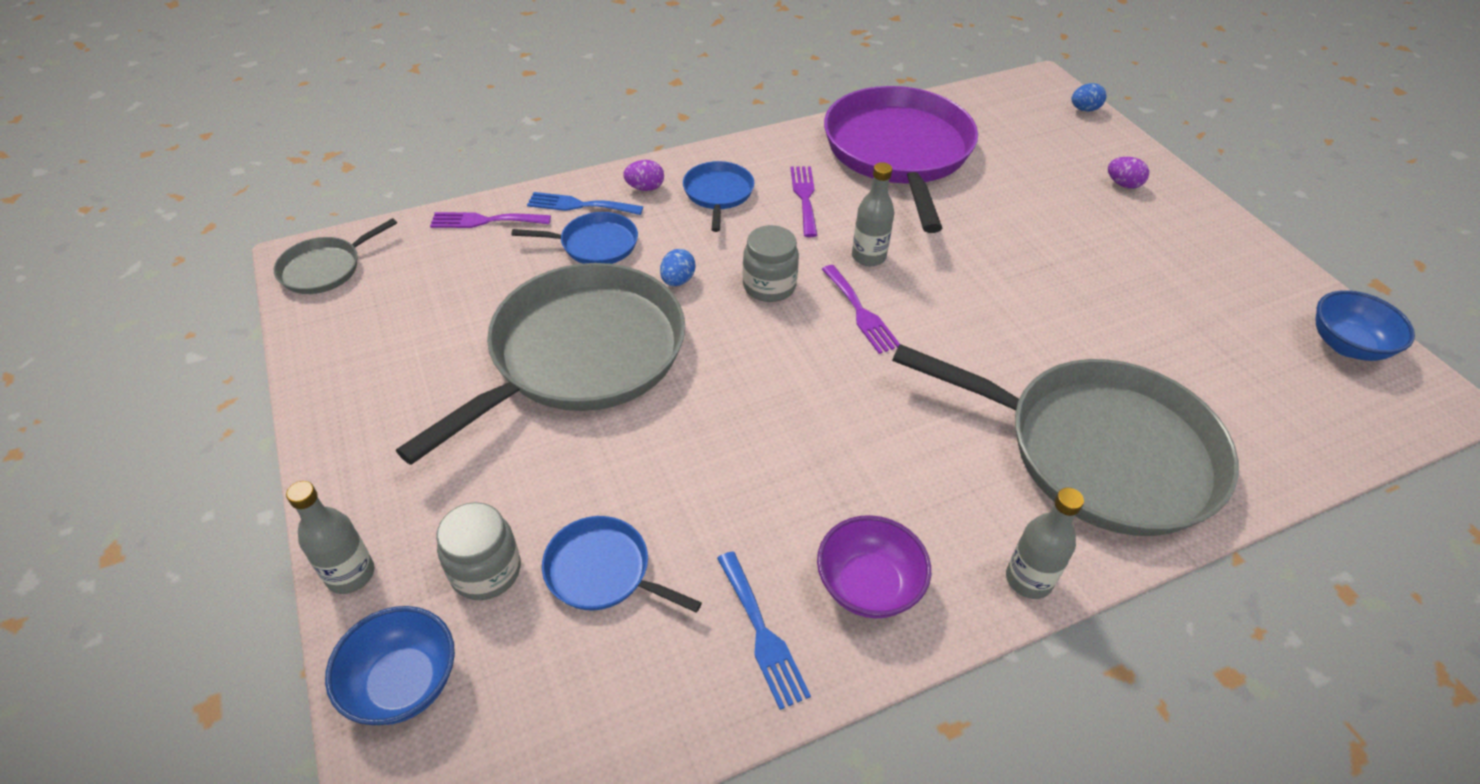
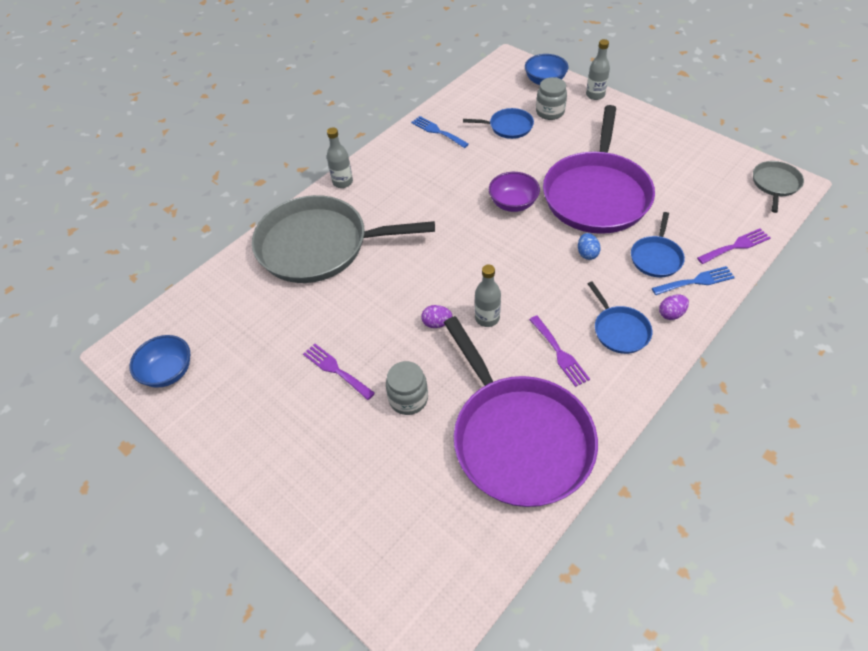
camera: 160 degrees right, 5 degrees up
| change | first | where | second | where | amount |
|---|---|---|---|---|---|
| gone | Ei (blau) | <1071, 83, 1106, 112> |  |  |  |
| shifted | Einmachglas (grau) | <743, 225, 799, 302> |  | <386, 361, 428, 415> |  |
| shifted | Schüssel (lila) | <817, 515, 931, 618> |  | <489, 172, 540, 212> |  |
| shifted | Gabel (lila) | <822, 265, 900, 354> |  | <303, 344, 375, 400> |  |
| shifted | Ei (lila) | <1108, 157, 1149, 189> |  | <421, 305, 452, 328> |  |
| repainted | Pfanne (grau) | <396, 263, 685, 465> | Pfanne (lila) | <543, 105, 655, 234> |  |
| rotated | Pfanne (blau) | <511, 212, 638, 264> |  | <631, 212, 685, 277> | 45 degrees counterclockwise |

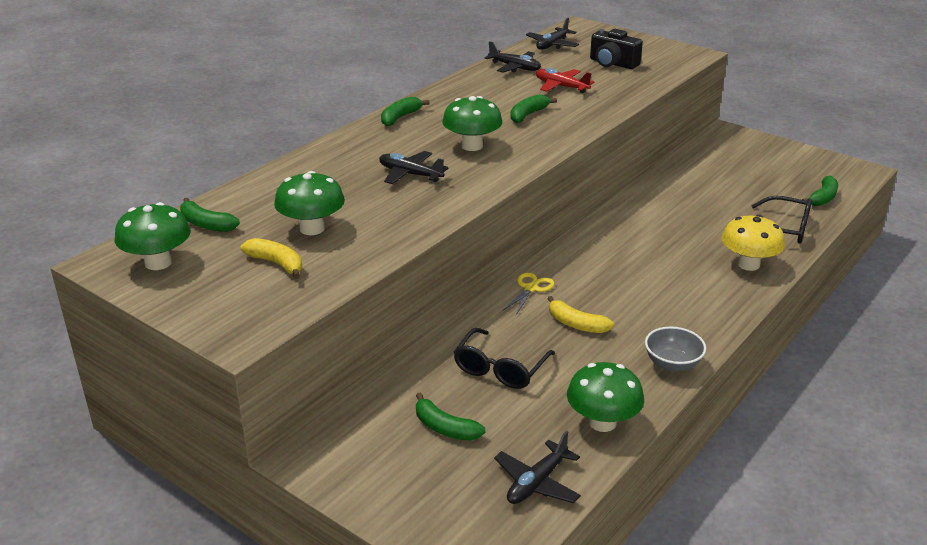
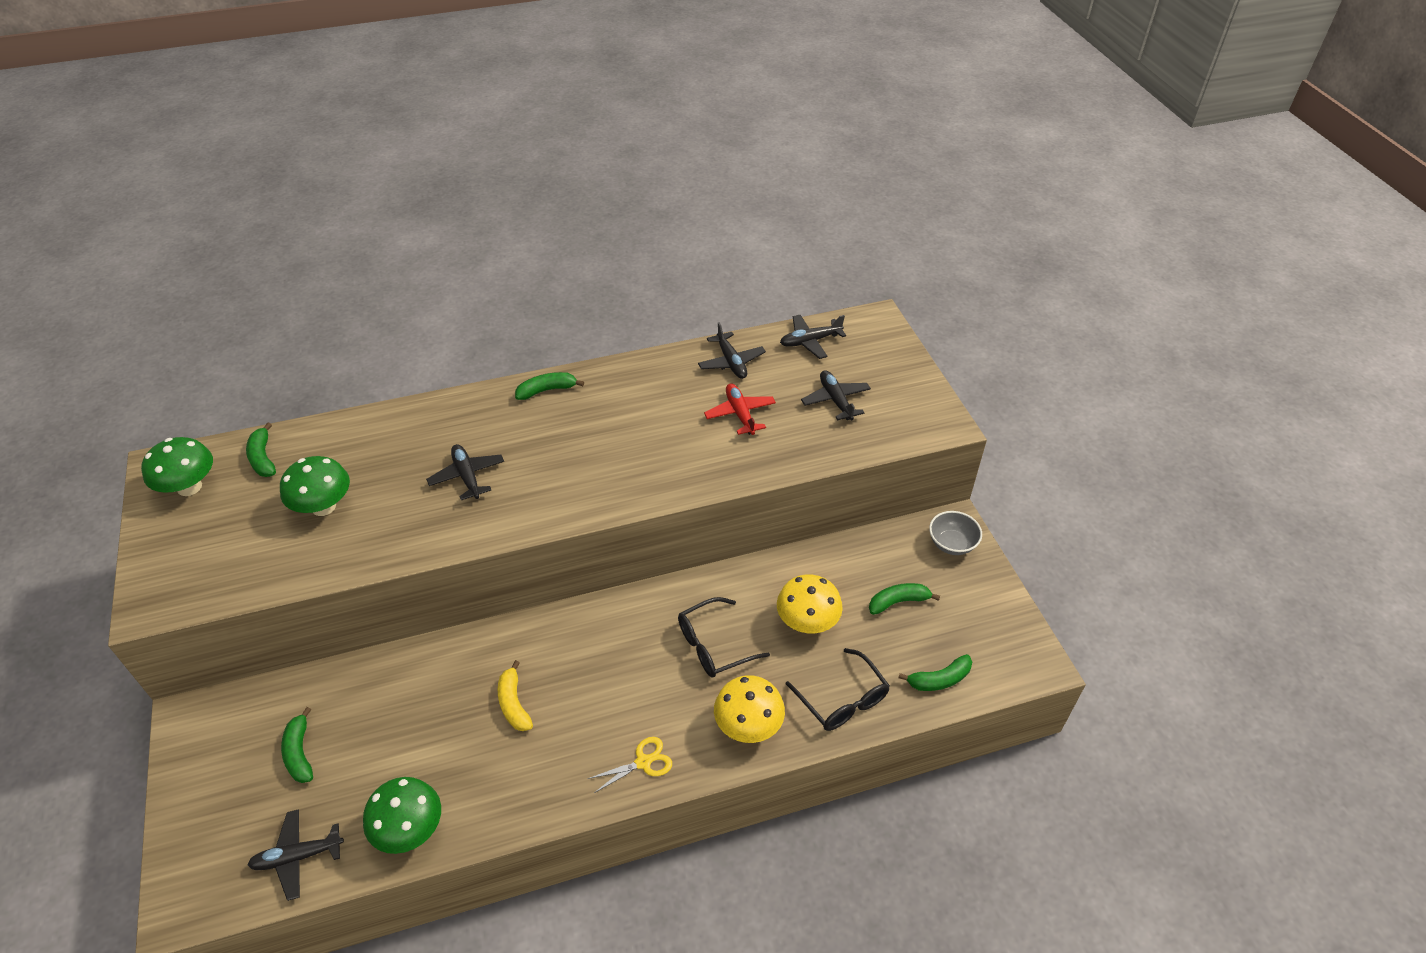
camera: 35 degrees right, 15 degrees up
| change | first | where | second | where | amount |
|---|---|---|---|---|---|
| gone | Banane (gelb) | <241, 238, 302, 279> |  |  |  |
| gone | Pilz (grün) | <442, 96, 502, 151> |  |  |  |
| new |  |  | Pilz (gelb) | <777, 574, 843, 633> |  |
| shifted | Brille (schwarz) | <454, 328, 555, 389> |  | <678, 597, 770, 677> |  |
| shifted | Schere (gelb) | <502, 273, 554, 315> |  | <587, 737, 672, 793> |  |
| shifted | Banane (grün) | <510, 94, 557, 123> |  | <869, 583, 940, 615> |  |
| shifted | Schüssel (grau) | <645, 327, 706, 372> |  | <929, 511, 982, 555> |  |
| swapped | Kamera (schwarz) | <590, 29, 643, 69> | Flugzeug (schwarz) | <801, 370, 871, 420> |  |

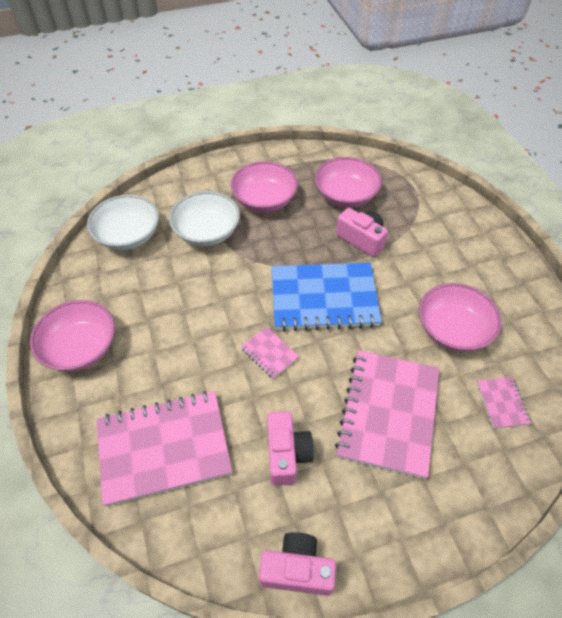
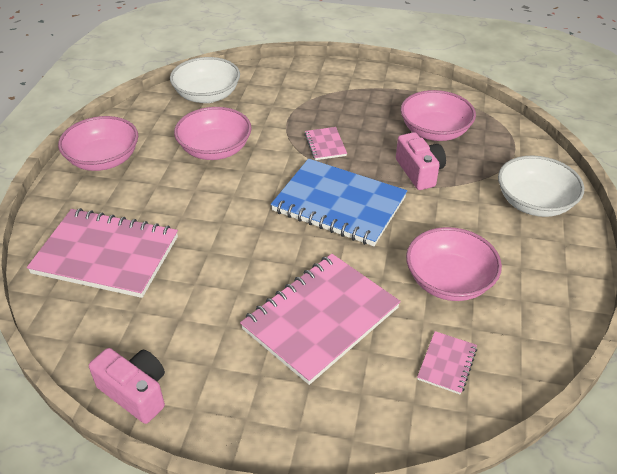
camera: 30 degrees right, 10 degrees down
| change | first | where | second | where | amount |
|---|---|---|---|---|---|
| gone | Kamera (rosa) | <267, 411, 314, 486> |  |  |  |
| shifted | Schüssel (weiß) | <169, 191, 240, 246> |  | <498, 155, 584, 217> |  |
| shifted | Schüssel (rosa) | <231, 161, 298, 212> |  | <174, 107, 252, 160> |  |
| shifted | Notizbuch (rosa) | <241, 327, 299, 379> |  | <304, 127, 347, 160> |  |

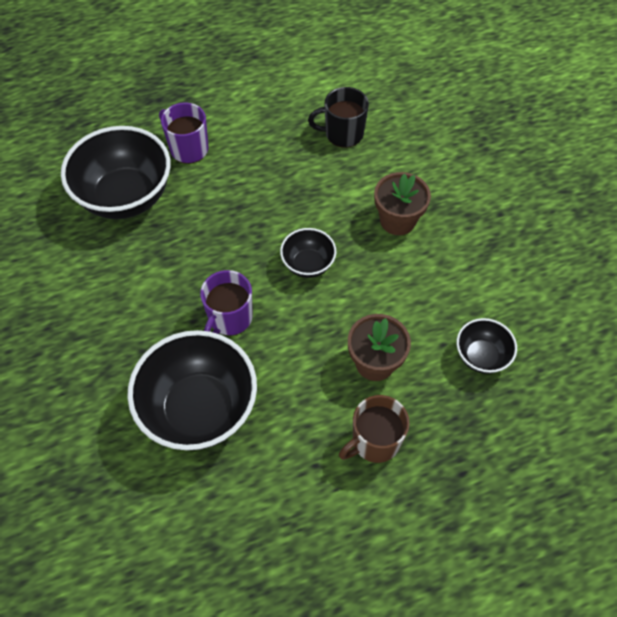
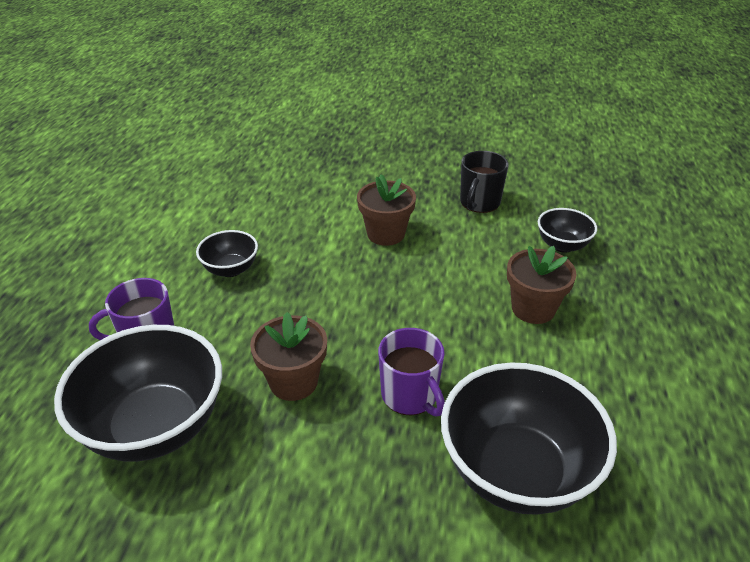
camera: 60 degrees left, 20 degrees down
| change | first | where | second | where | amount |
|---|---|---|---|---|---|
| gone | Tasse (braun) | <339, 395, 410, 463> |  |  |  |
| new |  |  | Blumentopf (braun) | <250, 312, 327, 401> |  |
| shifted | Schüssel (schwarz) | <280, 228, 336, 278> |  | <196, 230, 258, 277> |  |
| shifted | Tasse (schwarz) | <308, 87, 369, 148> |  | <460, 151, 509, 213> |  |

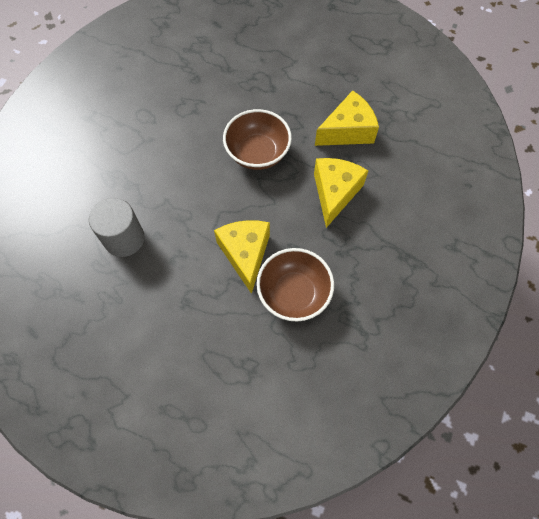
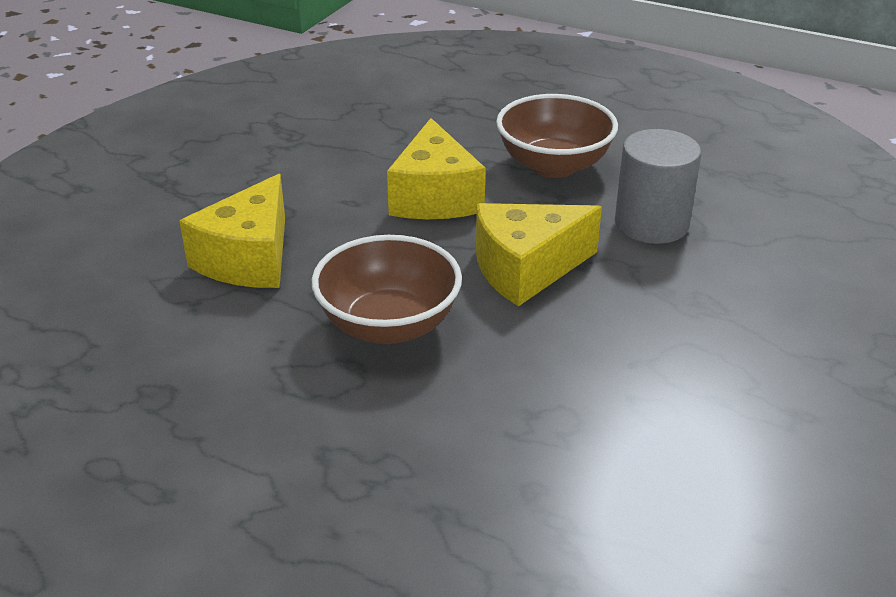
camera: 175 degrees left, 30 degrees down
| change | first | where | second | where | amount |
|---|---|---|---|---|---|
| shifted | Schüssel (braun) | <256, 248, 334, 321> |  | <496, 94, 618, 178> |  |
| shifted | Käse (gelb) | <315, 90, 379, 146> |  | <476, 203, 602, 306> |  |

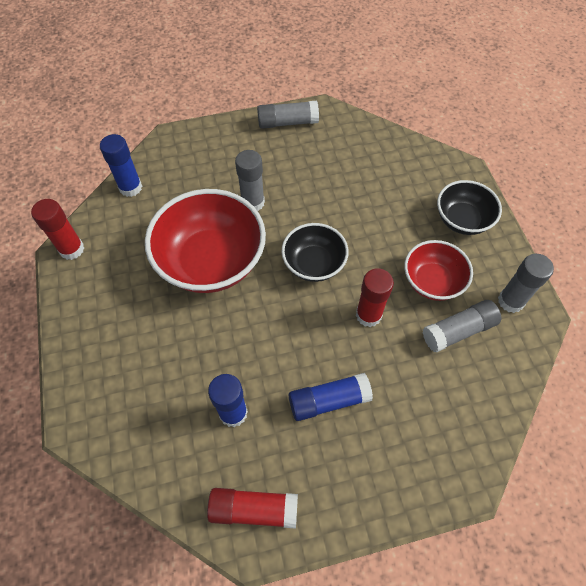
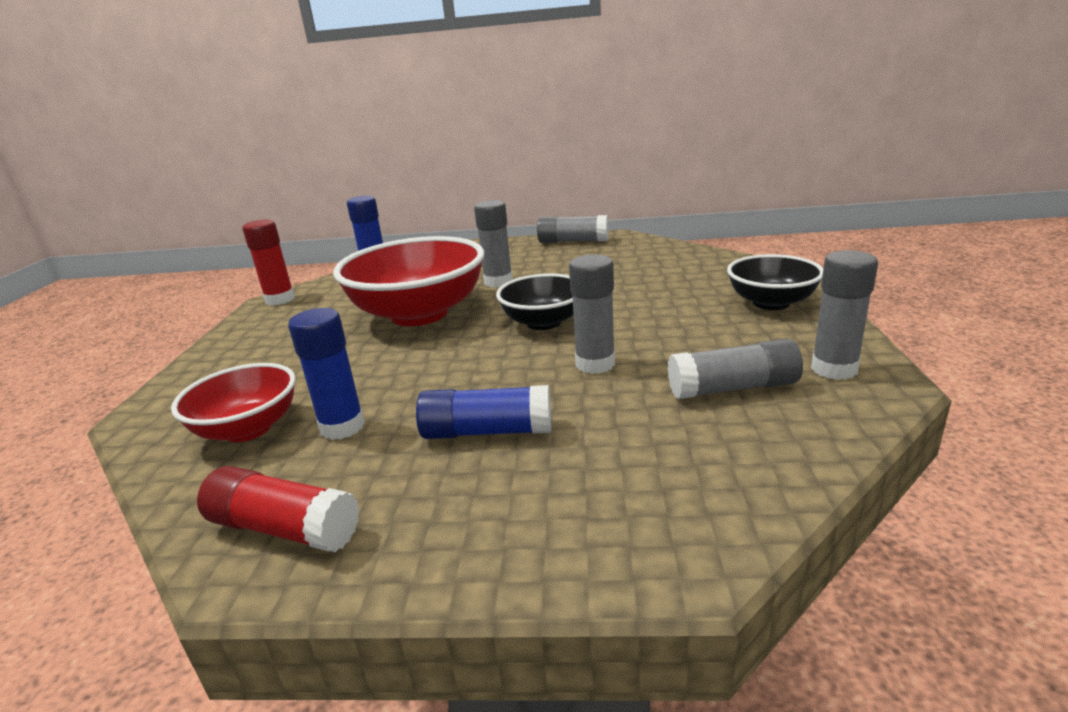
camera: 20 degrees right, 35 degrees down
| change | first | where | second | where | amount |
|---|---|---|---|---|---|
| shifted | Schüssel (rot) | <404, 240, 473, 301> |  | <171, 363, 296, 442> |  |
| repainted | Klebestift (rot) | <356, 268, 394, 327> | Klebestift (grau) | <569, 254, 615, 374> |  |

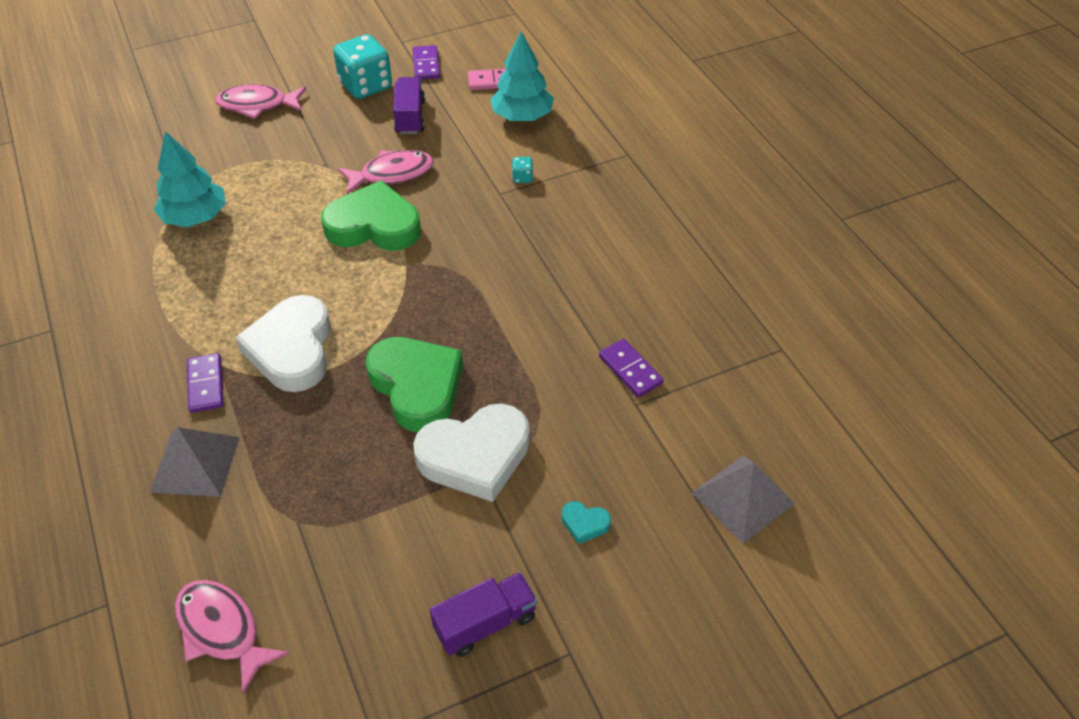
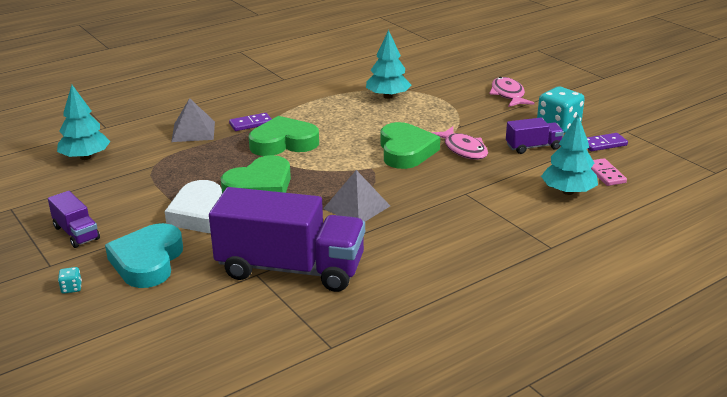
camera: 80 degrees right, 20 degrees down
| change | first | where | second | where | amount |
|---|---|---|---|---|---|
| shifted | Spielwürfel (türkis) | <512, 157, 533, 183> |  | <58, 267, 82, 294> |  |
| shifted | Pyramide (grau) | <692, 456, 795, 544> |  | <323, 170, 390, 221> |  |
| swapped | Fisch (rosa) | <175, 580, 289, 694> | Baum (türkis) | <57, 85, 111, 160> |  |
| swapped | Dominostein (lila) | <599, 339, 664, 397> | Lastwagen (lila) | <209, 187, 365, 292> |  |
| repainted | Herz (weiß) | <235, 295, 331, 392> | Herz (grün) | <249, 116, 319, 156> |  |
| scaled | Herz (türkis) | <561, 501, 611, 544> |  | <105, 223, 183, 288> | x2.46 |

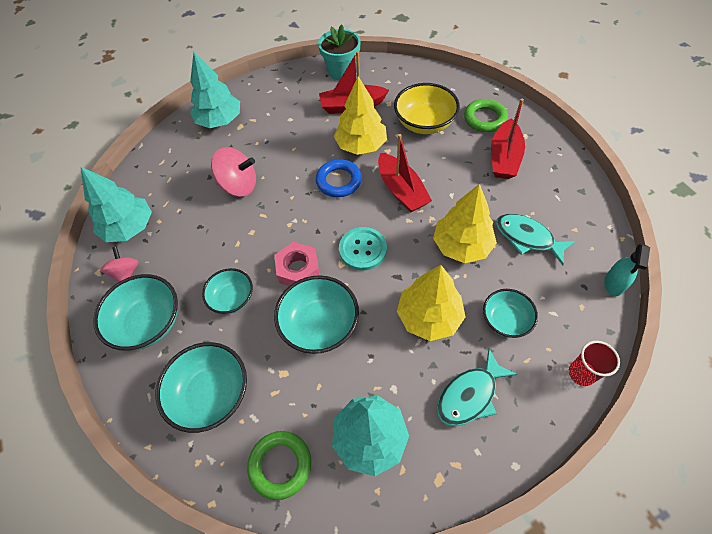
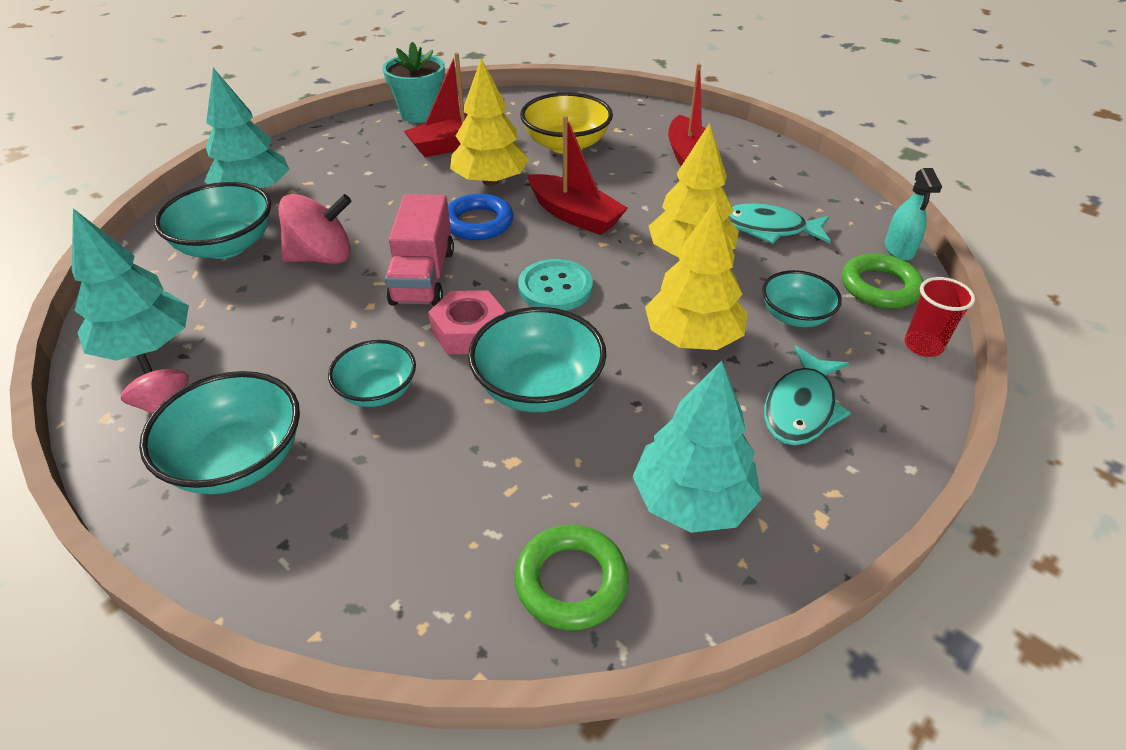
camera: 25 degrees left, 15 degrees down
| change | first | where | second | where | amount |
|---|---|---|---|---|---|
| new |  |  | Lastwagen (rosa) | <385, 194, 454, 306> |  |
| shifted | Schüssel (türkis) | <155, 342, 247, 433> |  | <154, 182, 271, 259> |  |
| shifted | Ring (grün) | <464, 99, 508, 132> |  | <842, 253, 924, 309> |  |

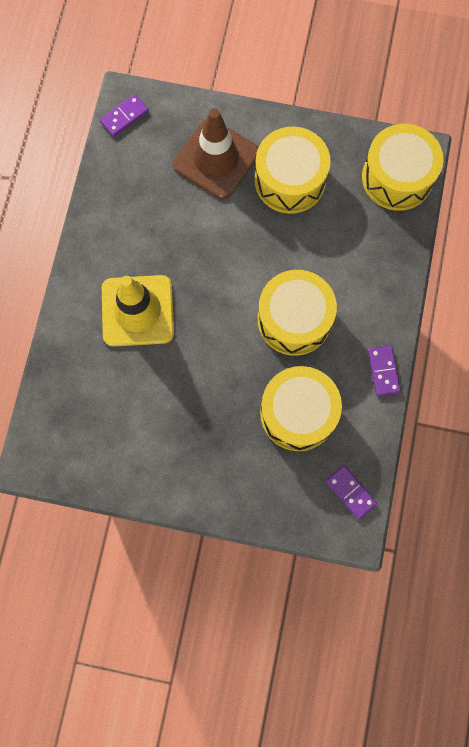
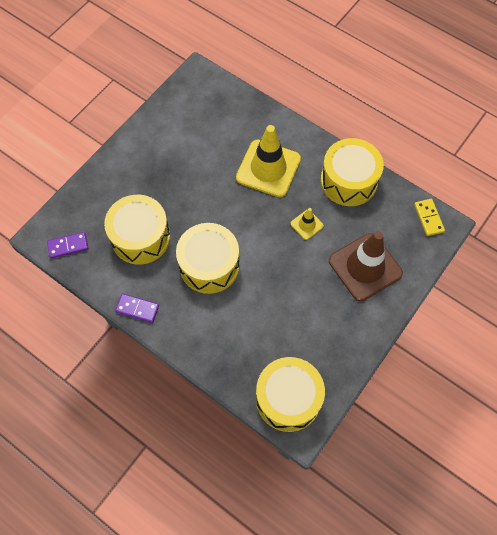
camera: 115 degrees right, 10 degrees down
| change | first | where | second | where | amount |
|---|---|---|---|---|---|
| new |  |  | Leitkegel (gelb) | <290, 208, 324, 240> |  |
| shifted | Trommel (gelb) | <255, 127, 331, 214> |  | <320, 138, 384, 206> |  |
| repainted | Dominostein (lila) | <100, 94, 149, 137> | Dominostein (gelb) | <414, 199, 445, 236> |  |

